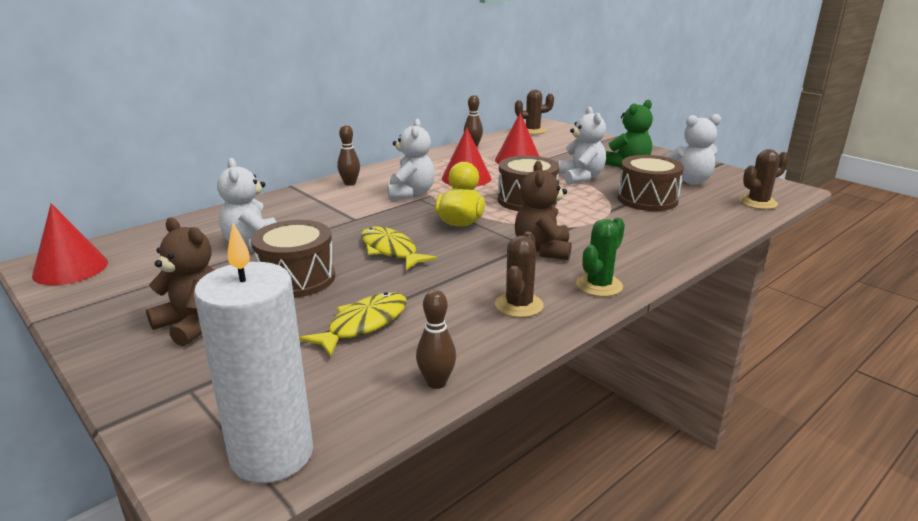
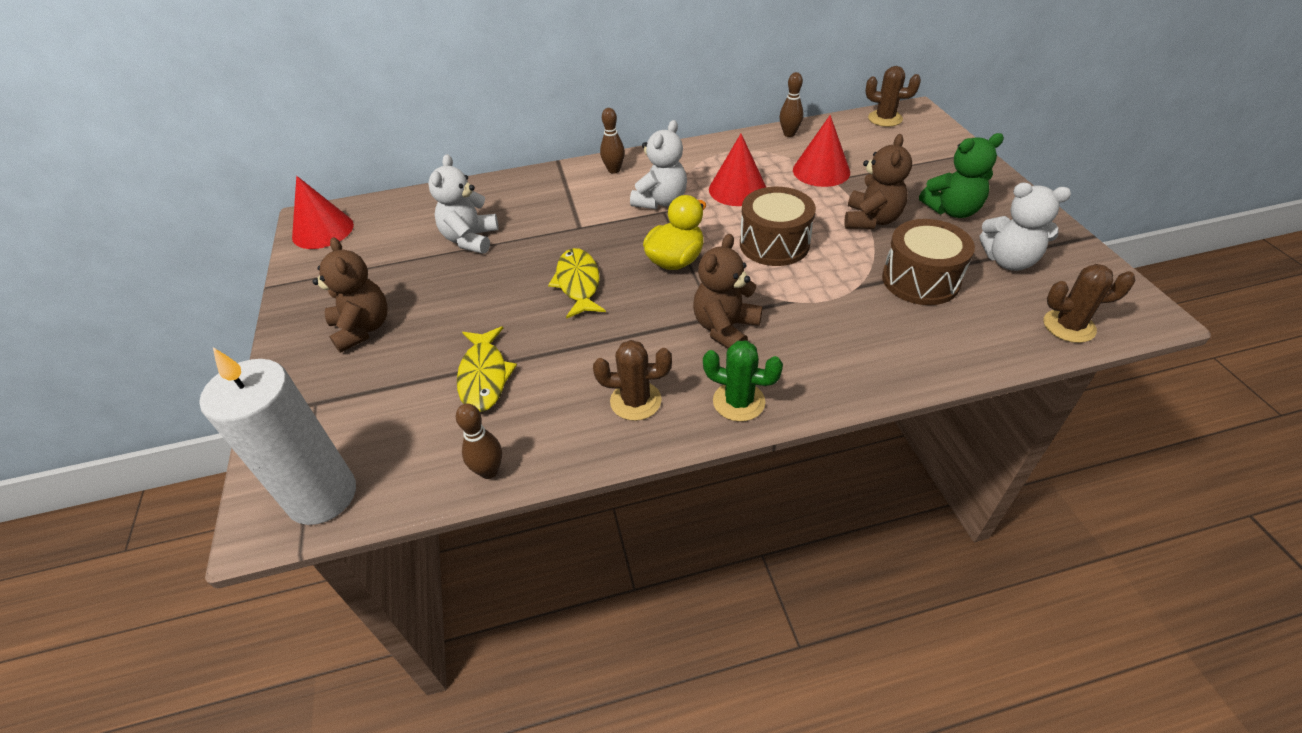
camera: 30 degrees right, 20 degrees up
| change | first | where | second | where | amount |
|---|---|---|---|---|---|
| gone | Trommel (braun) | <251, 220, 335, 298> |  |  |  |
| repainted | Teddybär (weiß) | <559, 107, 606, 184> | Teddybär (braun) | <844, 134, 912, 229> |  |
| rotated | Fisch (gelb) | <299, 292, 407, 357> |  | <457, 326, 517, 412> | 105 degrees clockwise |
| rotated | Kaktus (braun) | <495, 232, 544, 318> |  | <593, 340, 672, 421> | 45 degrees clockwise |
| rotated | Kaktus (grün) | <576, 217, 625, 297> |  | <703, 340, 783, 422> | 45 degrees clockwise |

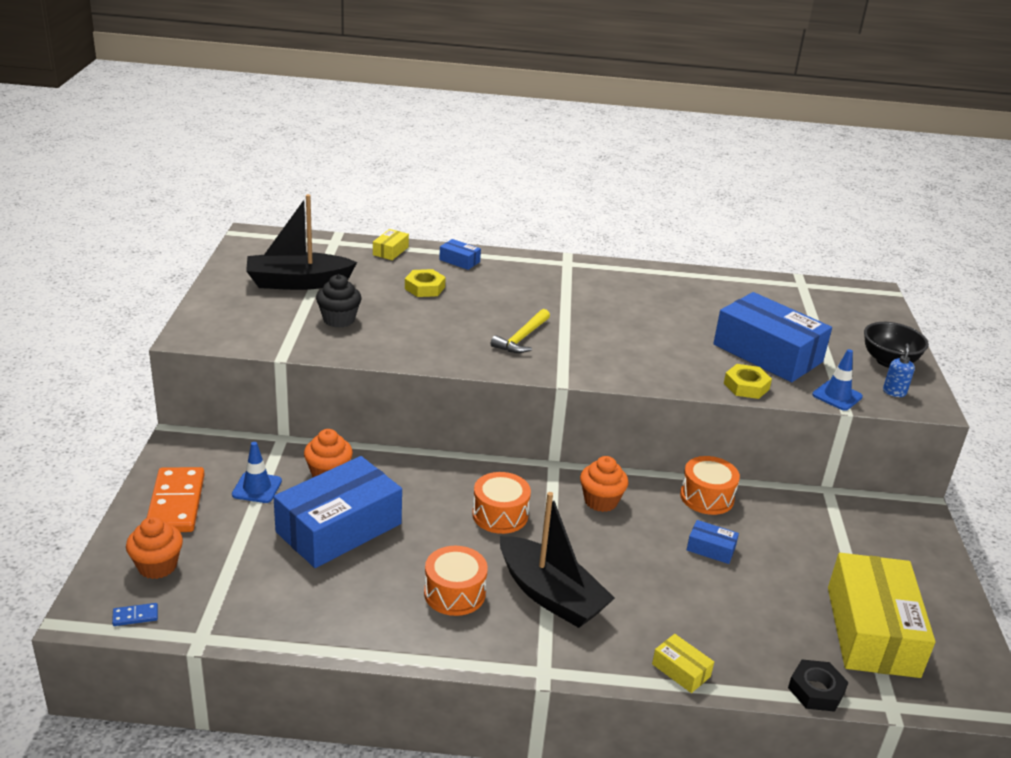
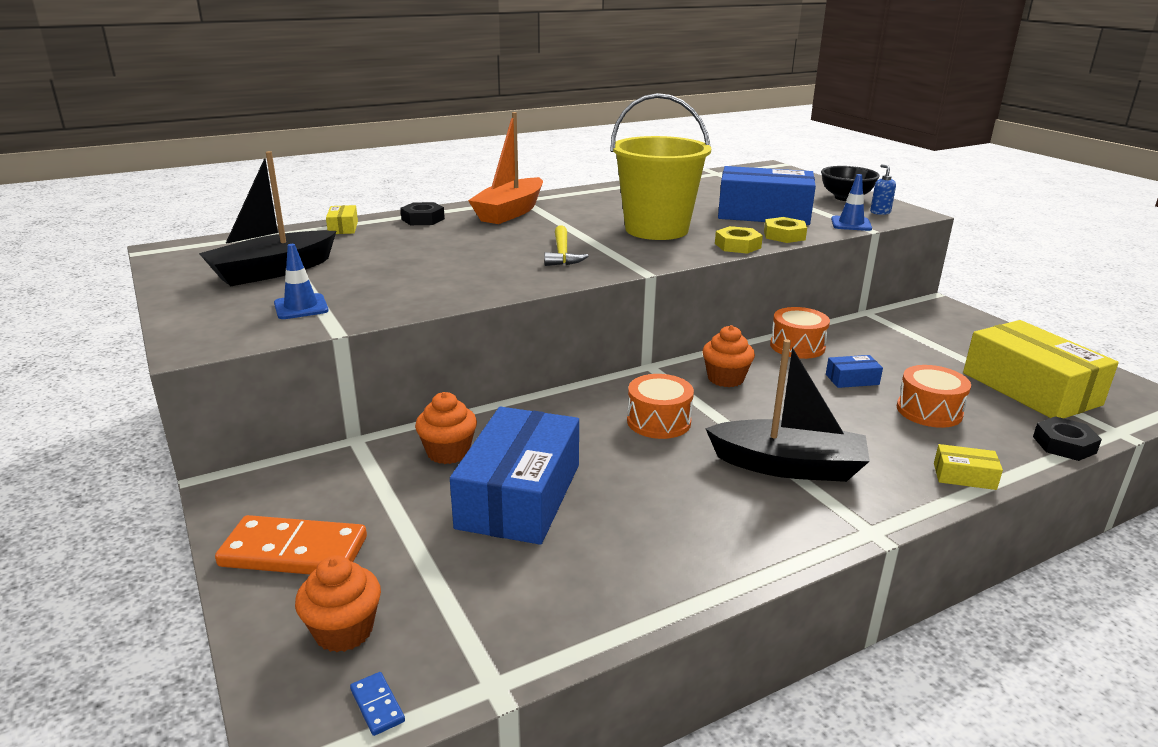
camera: 30 degrees left, 5 degrees down
| change | first | where | second | where | amount |
|---|---|---|---|---|---|
| gone | Muffin (schwarz) | <316, 274, 361, 328> |  |  |  |
| new |  |  | Boot (orange) | <468, 112, 543, 224> |  |
| new |  |  | Eimer (gelb) | <611, 93, 711, 240> |  |
| shifted | Leitkegel (blau) | <232, 442, 282, 503> |  | <274, 244, 329, 319> |  |
| shifted | Sechskantmutter (gelb) | <405, 269, 446, 297> |  | <715, 226, 763, 254> |  |
| shifted | Trommel (orange) | <424, 546, 488, 616> |  | <897, 365, 971, 428> |  |
| swapped | Schachtel (blau) | <439, 239, 481, 270> | Sechskantmutter (schwarz) | <400, 202, 445, 225> |  |
| rotated | Dominostein (blau) | <112, 603, 158, 626> |  | <350, 672, 405, 736> | 75 degrees counterclockwise |
| rotated | Dominostein (orange) | <147, 467, 205, 532> |  | <215, 515, 367, 575> | 45 degrees counterclockwise |

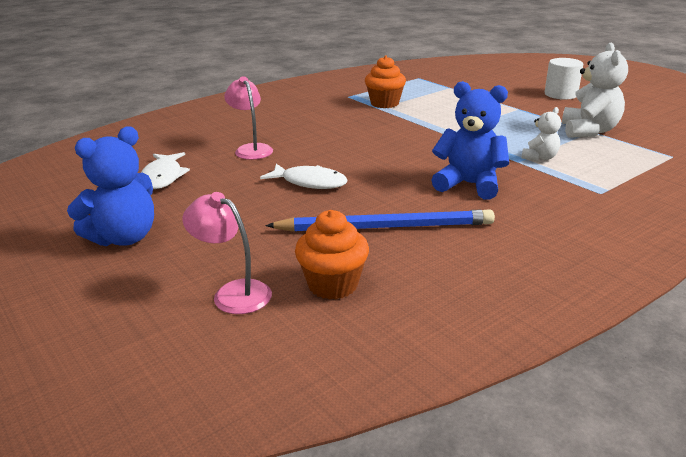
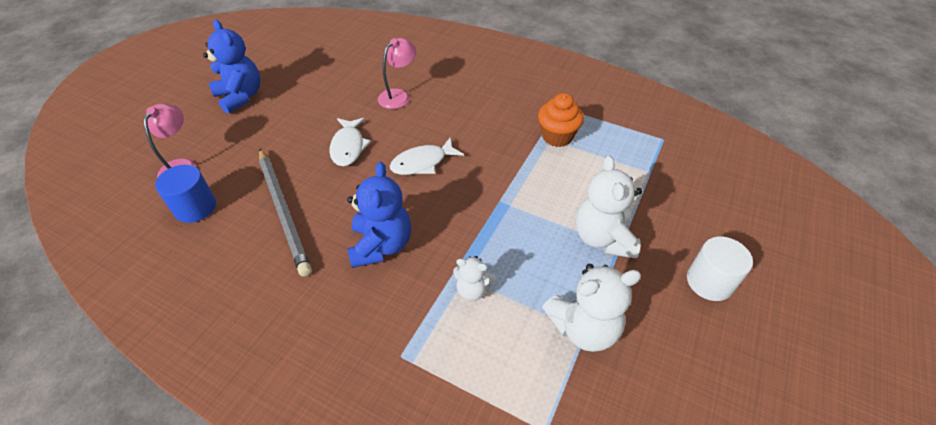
camera: 65 degrees right, 20 degrees up
| change | first | where | second | where | amount |
|---|---|---|---|---|---|
| new |  |  | Teddybär (weiß) | <576, 155, 642, 258> |  |
| shifted | Fisch (weiß) | <141, 152, 190, 189> |  | <390, 137, 464, 175> |  |
| swapped | Muffin (orange) | <295, 210, 369, 300> | Vollzylinder (blau) | <155, 165, 216, 223> |  |
| repainted | Bleistift (blau) | <265, 209, 495, 232> | Bleistift (grau) | <259, 149, 312, 277> |  |
| rotated | Teddybär (blau) | <67, 127, 154, 246> |  | <203, 20, 260, 114> | 150 degrees counterclockwise |

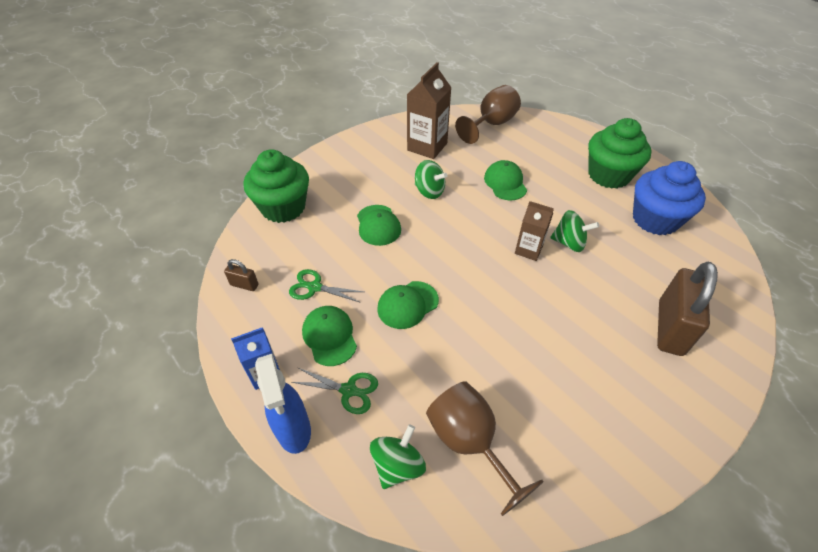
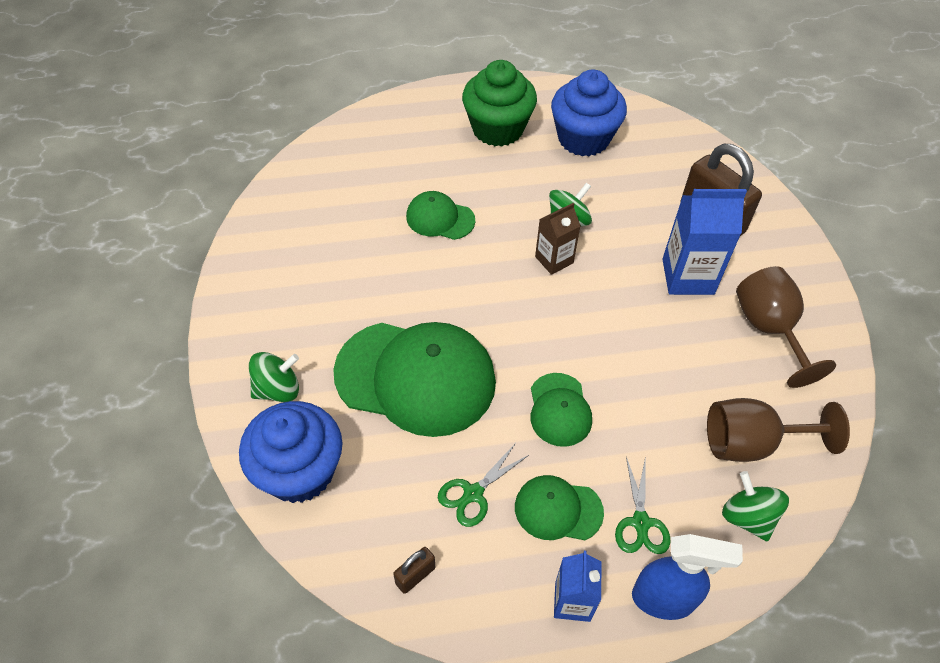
camera: 60 degrees left, 5 degrees up
| change | first | where | second | where | amount |
|---|---|---|---|---|---|
| gone | Getränkekarton (braun) | <407, 62, 451, 159> |  |  |  |
| new |  |  | Getränkekarton (blau) | <662, 189, 747, 295> |  |
| shifted | Kreisel (grün) | <415, 160, 447, 199> |  | <249, 352, 299, 402> |  |
| shifted | Kelch (braun) | <455, 85, 521, 144> |  | <736, 266, 836, 388> |  |
| repainted | Muffin (grün) | <244, 149, 309, 223> | Muffin (blau) | <239, 401, 343, 503> |  |
| rotated | Schere (grün) | <291, 367, 378, 414> |  | <615, 456, 670, 554> | 135 degrees clockwise |
| scaled | Kappe (grün) | <357, 205, 401, 246> |  | <333, 322, 496, 437> | x2.03 |

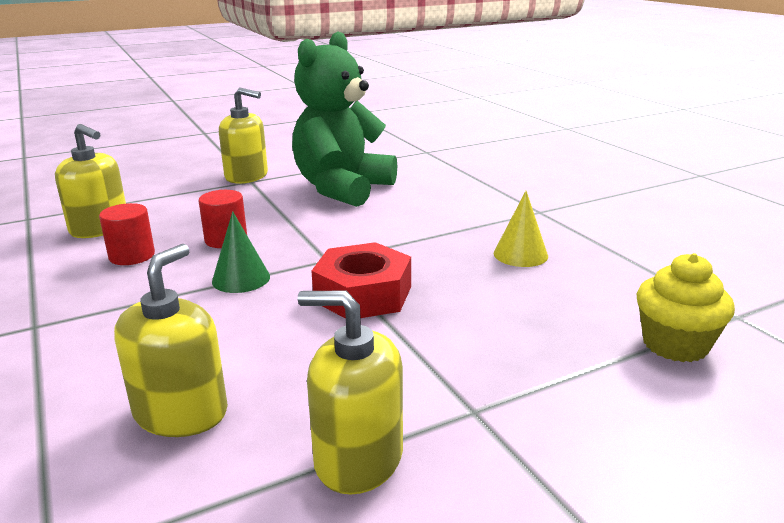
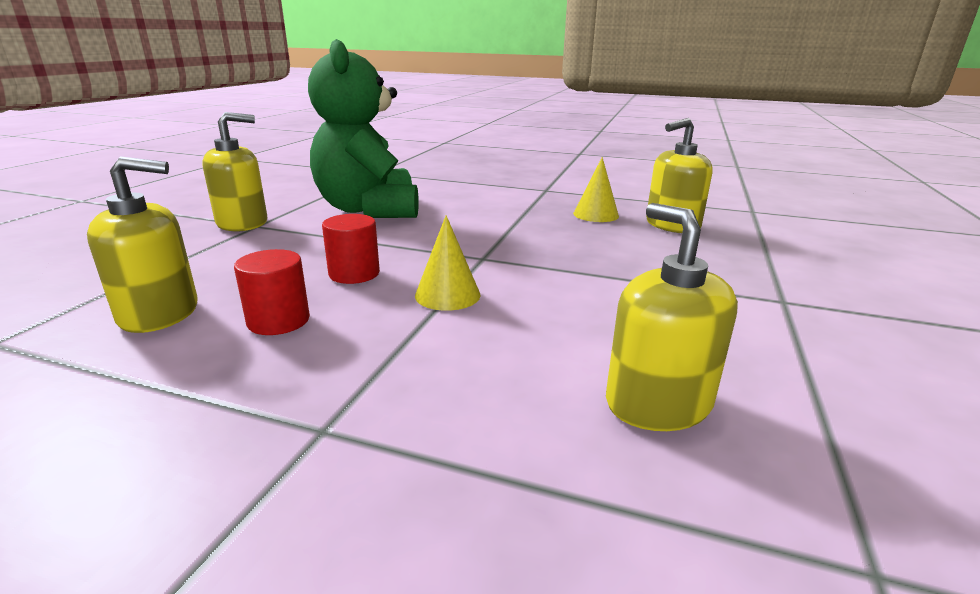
camera: 45 degrees left, 0 degrees up
| change | first | where | second | where | amount |
|---|---|---|---|---|---|
| gone | Sechskantmutter (rot) | <311, 242, 411, 318> |  |  |  |
| gone | Muffin (gelb) | <636, 253, 735, 362> |  |  |  |
| shifted | Seifenspender (gelb) | <298, 291, 403, 495> |  | <646, 118, 713, 233> |  |
| repainted | Kegel (grün) | <212, 211, 270, 293> | Kegel (gelb) | <415, 215, 480, 311> |  |

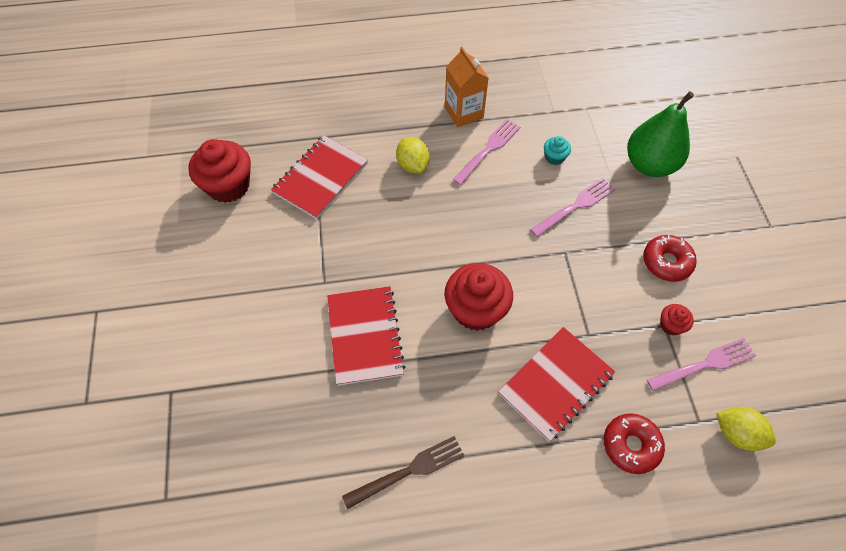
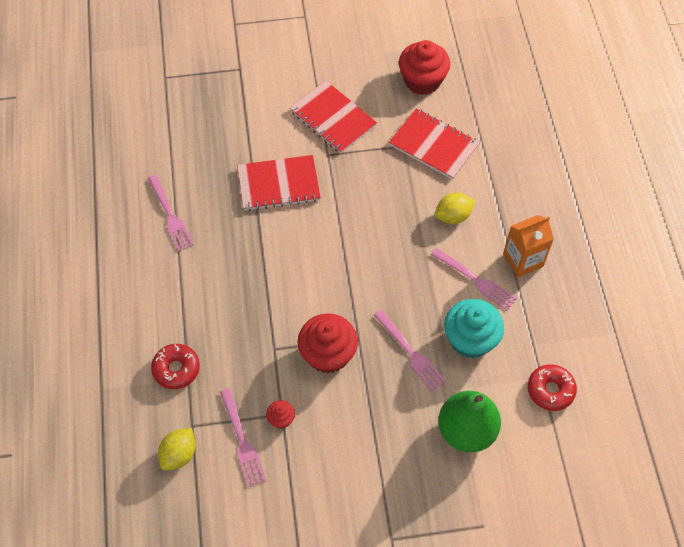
camera: 90 degrees right, 0 degrees up
| change | first | where | second | where | amount |
|---|---|---|---|---|---|
| shifted | Muffin (rot) | <445, 263, 513, 331> |  | <298, 313, 358, 373> |  |
| shifted | Notizbuch (rot) | <498, 327, 615, 442> |  | <290, 80, 377, 154> |  |
| shifted | Donut (rot) | <643, 235, 697, 282> |  | <528, 364, 577, 411> |  |
| repainted | Gabel (braun) | <342, 436, 465, 509> | Gabel (rosa) | <148, 174, 194, 252> |  |
| scaled | Muffin (türkis) | <544, 136, 571, 165> |  | <444, 299, 504, 358> | x2.13 |

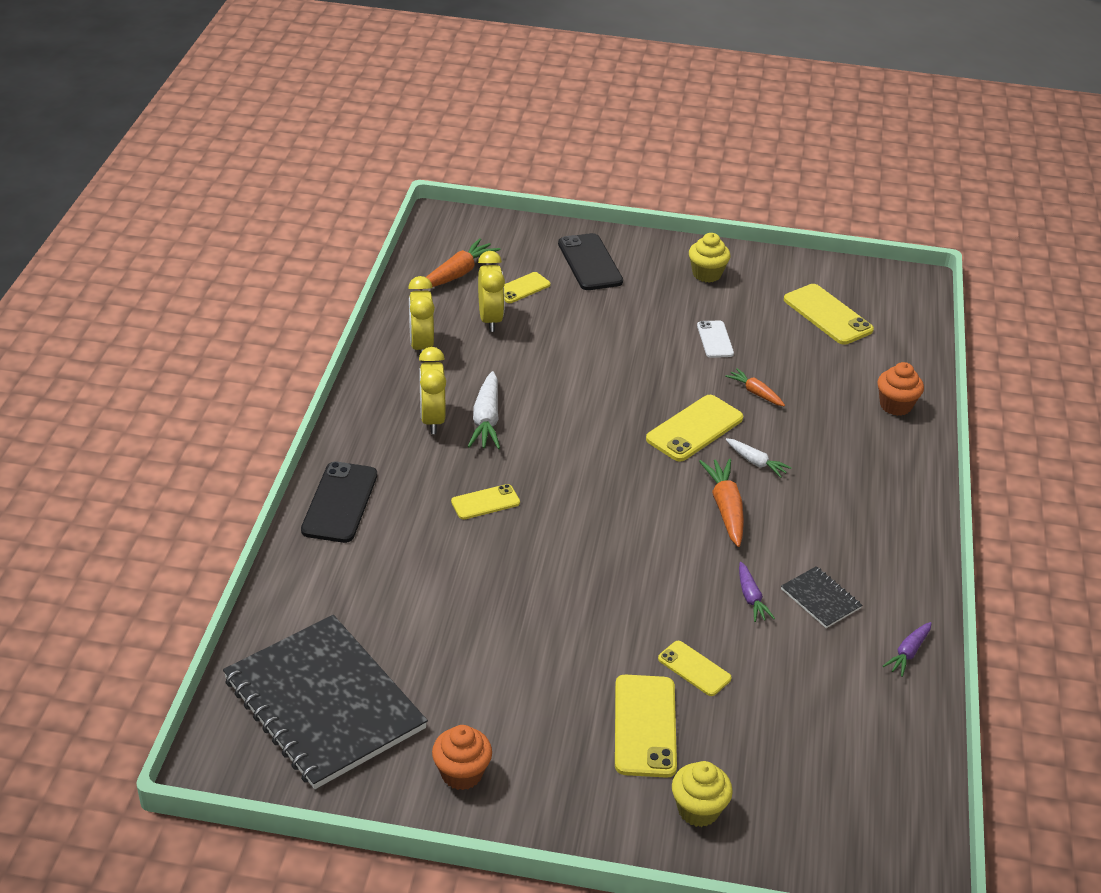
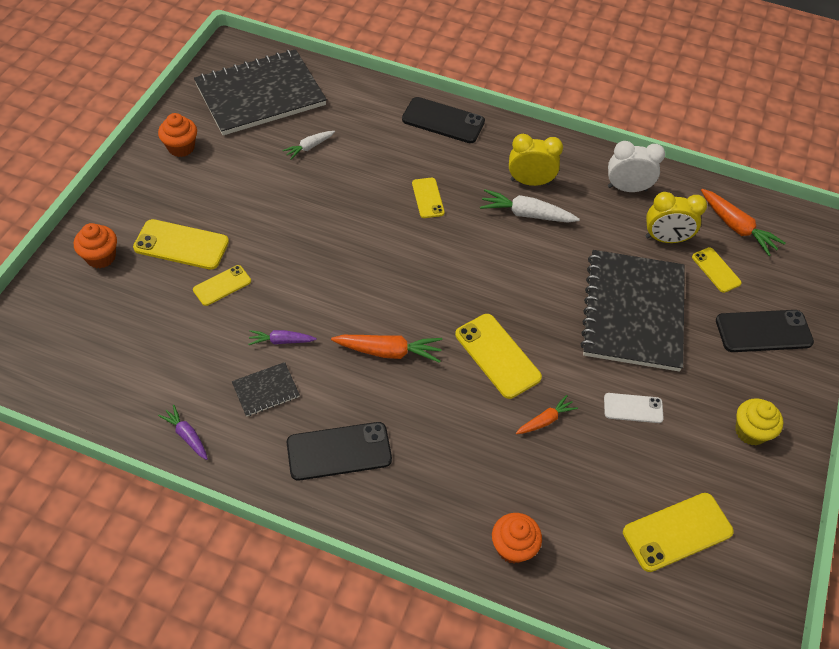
camera: 100 degrees right, 15 degrees up
| change | first | where | second | where | amount |
|---|---|---|---|---|---|
| new |  |  | Handy (schwarz) | <287, 422, 392, 481> |  |
| new |  |  | Notizbuch (schwarz) | <580, 250, 685, 372> |  |
| shifted | Karotte (weiß) | <725, 438, 792, 478> |  | <282, 131, 335, 159> |  |
| repainted | Wecker (gelb) | <408, 276, 435, 354> | Wecker (weiß) | <608, 141, 665, 192> |  |
| repainted | Muffin (gelb) | <672, 761, 733, 827> | Muffin (orange) | <74, 223, 117, 269> |  |

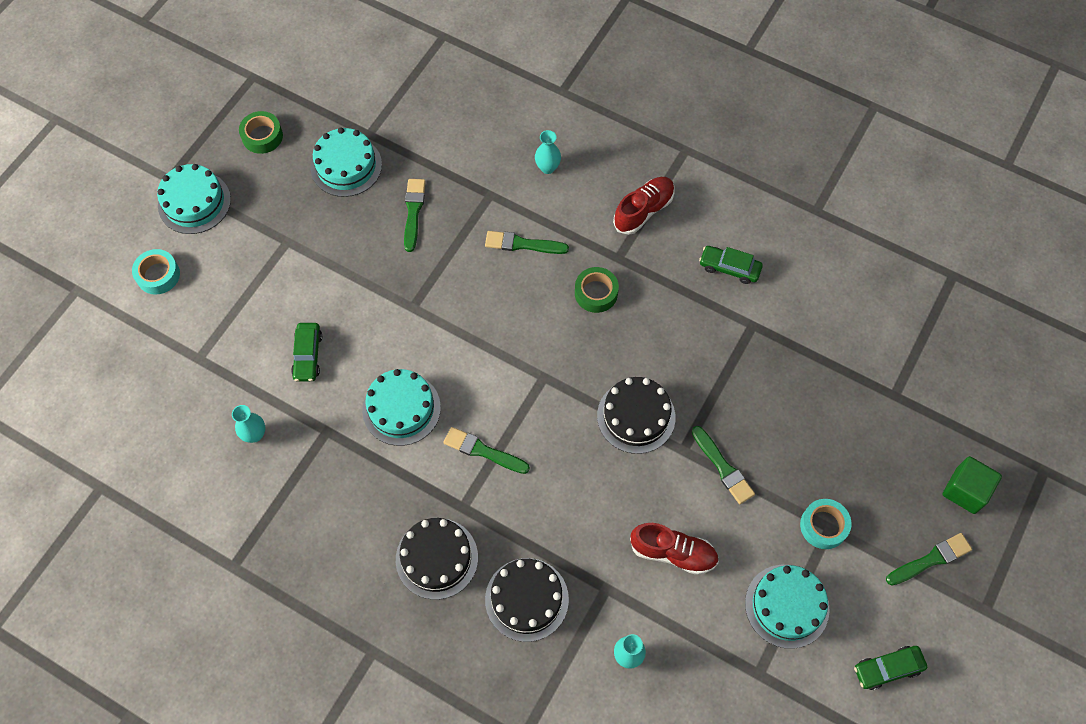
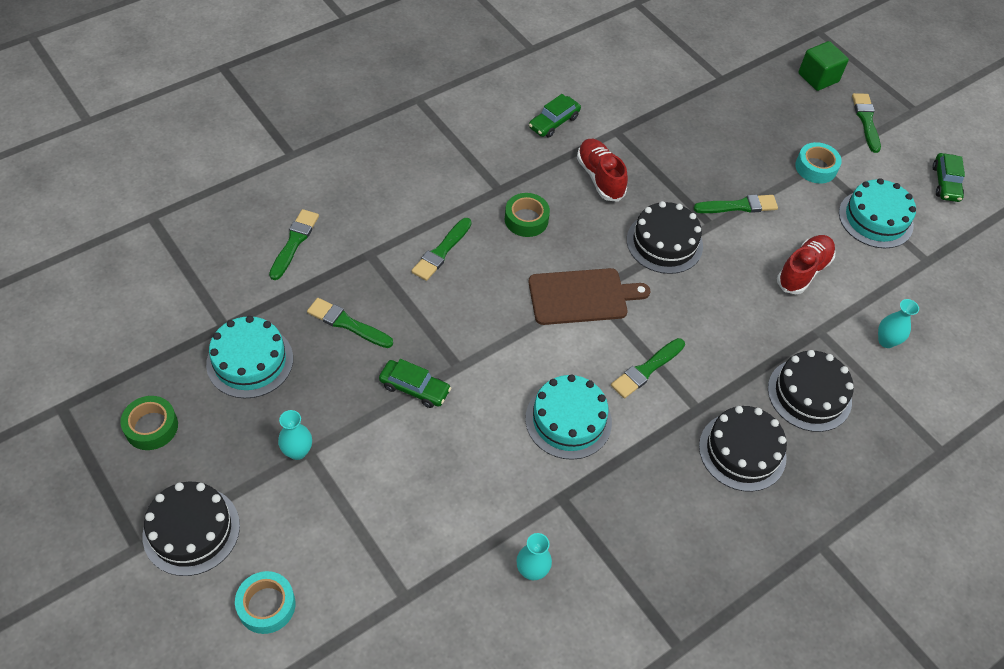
camera: 70 degrees left, 10 degrees down
| change | first | where | second | where | amount |
|---|---|---|---|---|---|
| new |  |  | Pinsel (grün) | <269, 209, 319, 280> |  |
| new |  |  | Schneidebrett (braun) | <528, 268, 650, 325> |  |
| shifted | Auto (grün) | <291, 323, 322, 382> |  | <379, 359, 451, 408> |  |
| shifted | Vase (türkis) | <535, 130, 561, 174> |  | <278, 410, 312, 460> |  |
| shifted | Schuh (rot) | <613, 177, 675, 235> |  | <577, 139, 628, 202> |  |
| repainted | Kuchen (türkis) | <157, 164, 231, 234> | Kuchen (schwarz) | <143, 482, 240, 576> |  |

